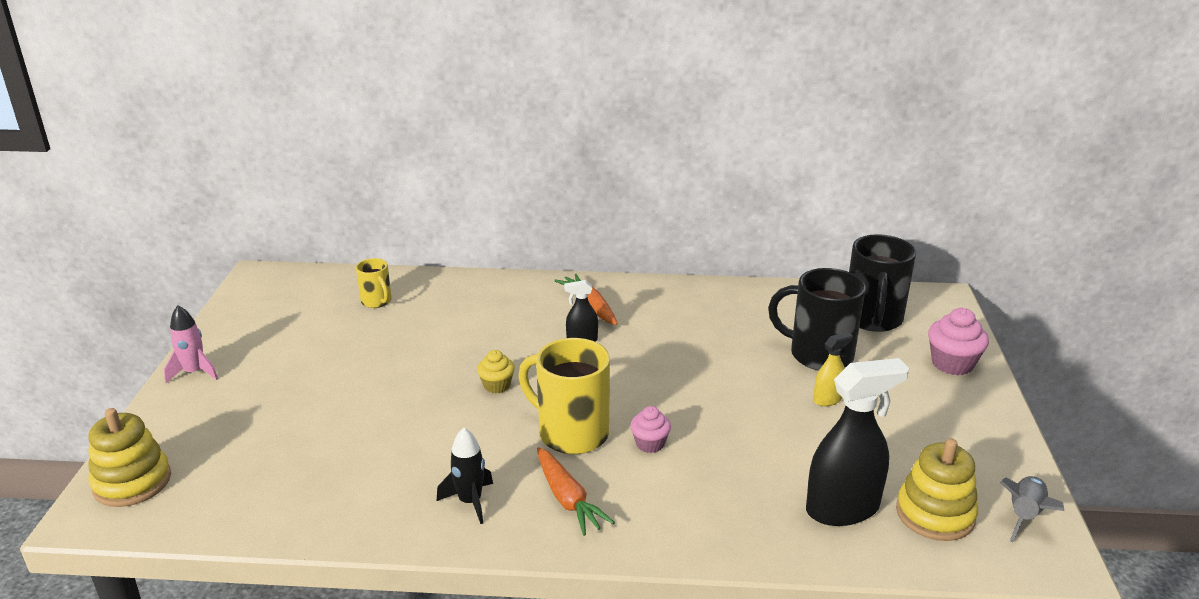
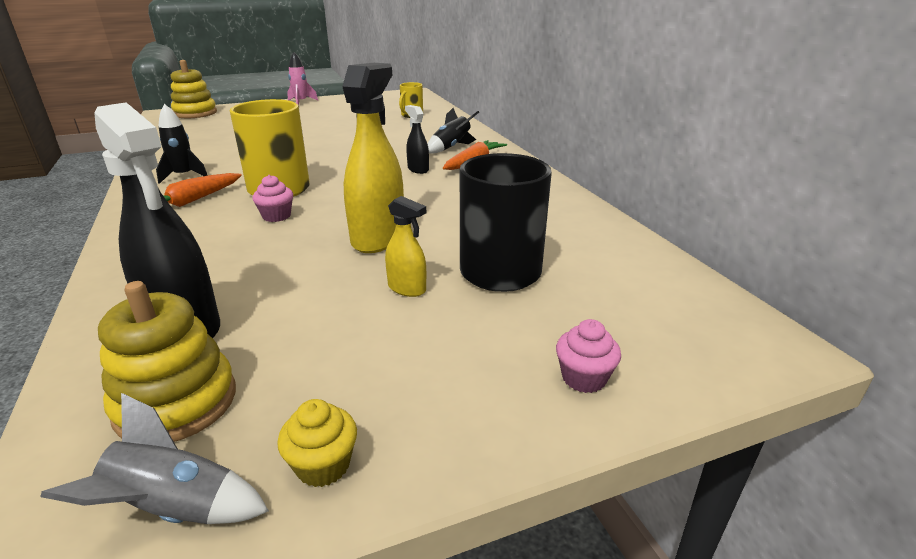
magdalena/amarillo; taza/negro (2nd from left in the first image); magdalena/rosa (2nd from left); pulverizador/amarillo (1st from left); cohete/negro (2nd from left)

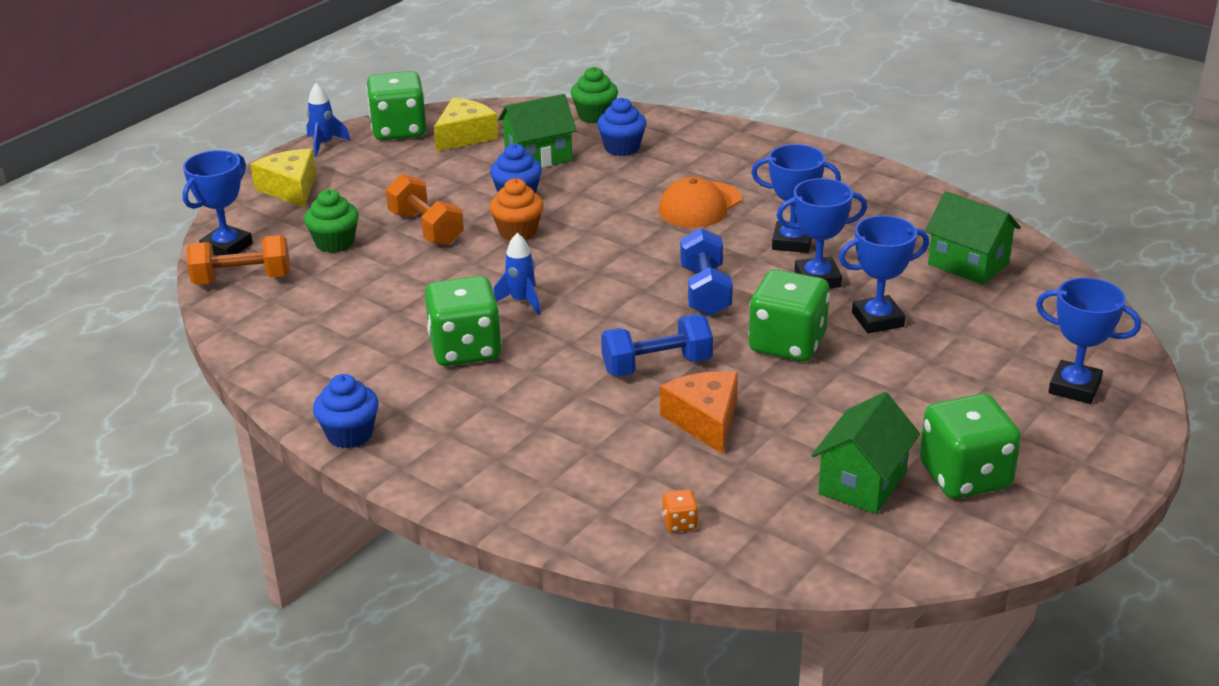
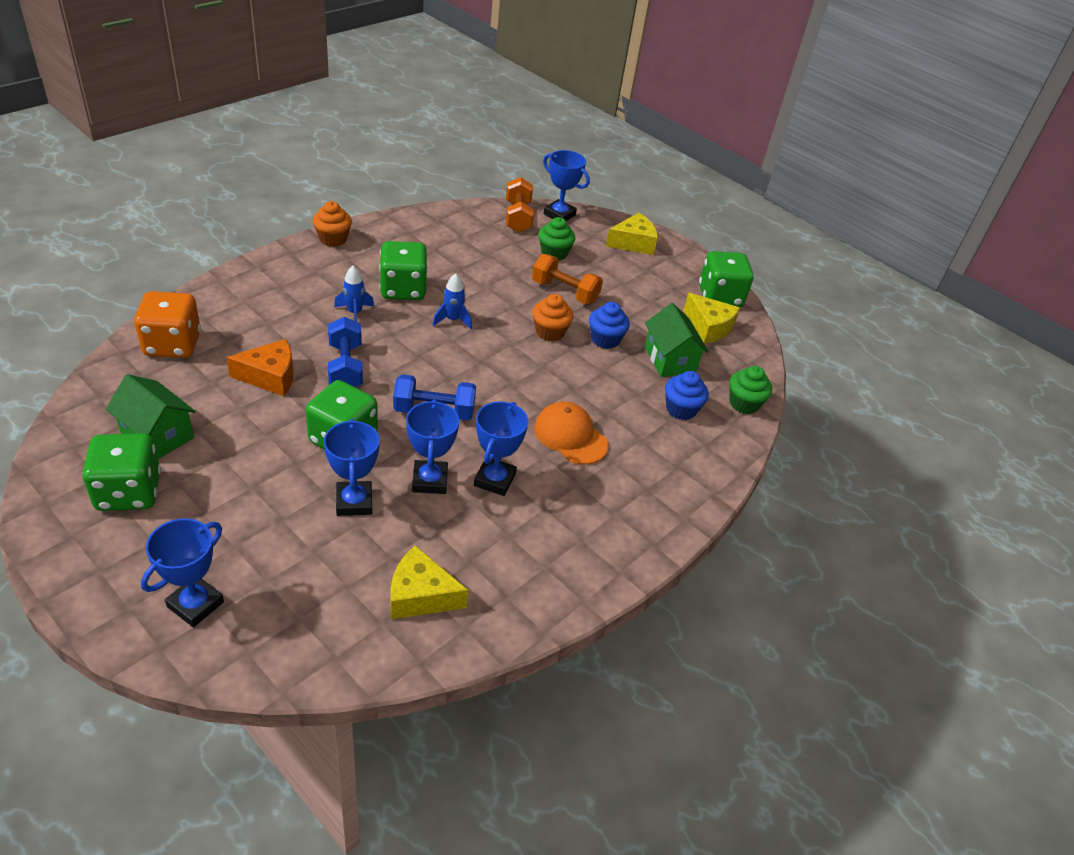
cohete/azul (1st from left); magdalena/naranja (1st from left); mancuerna/naranja (2nd from left); dado/naranja; queso/amarillo (1st from left)

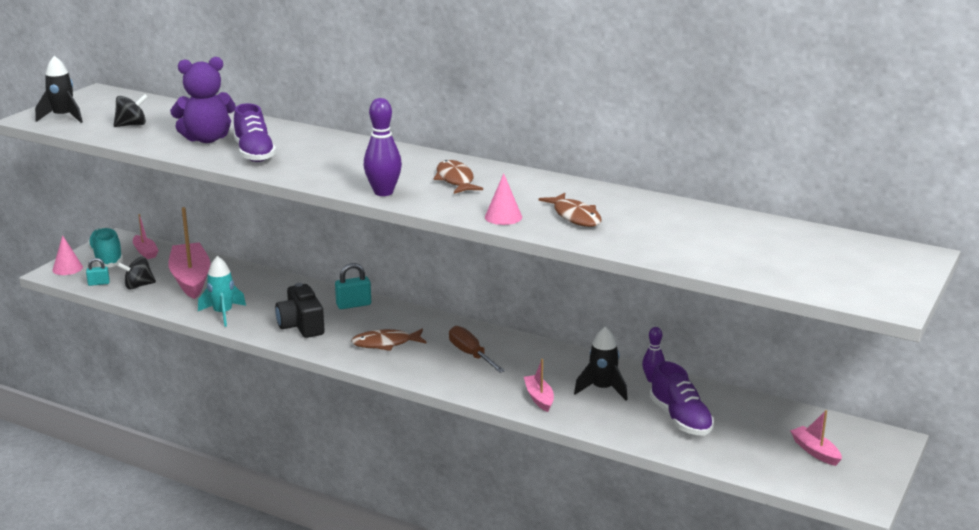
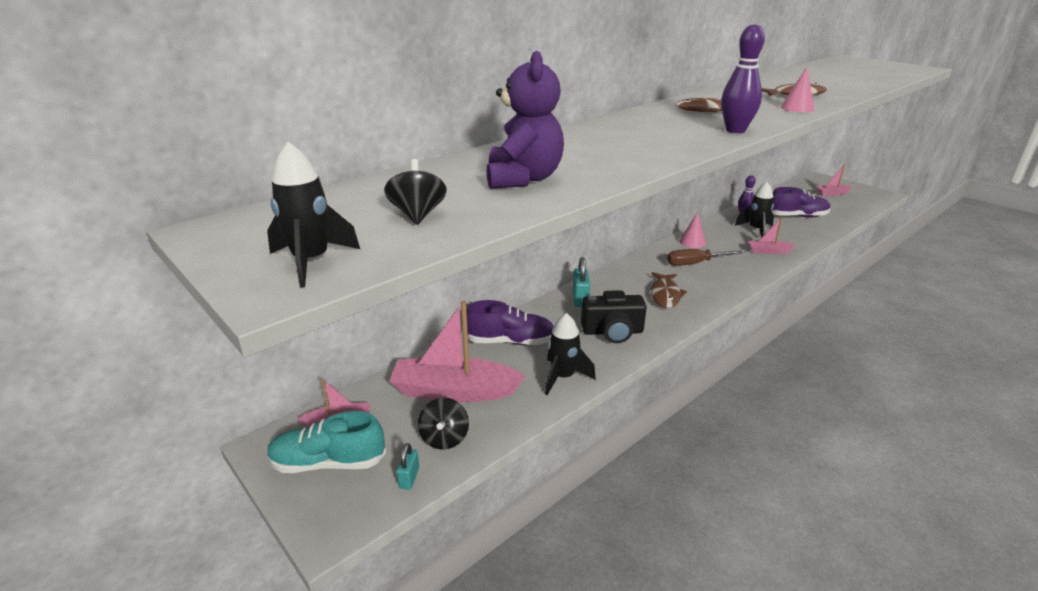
cono/rosa (1st from left); cohete/negro (2nd from left); zapato/morado (1st from left)

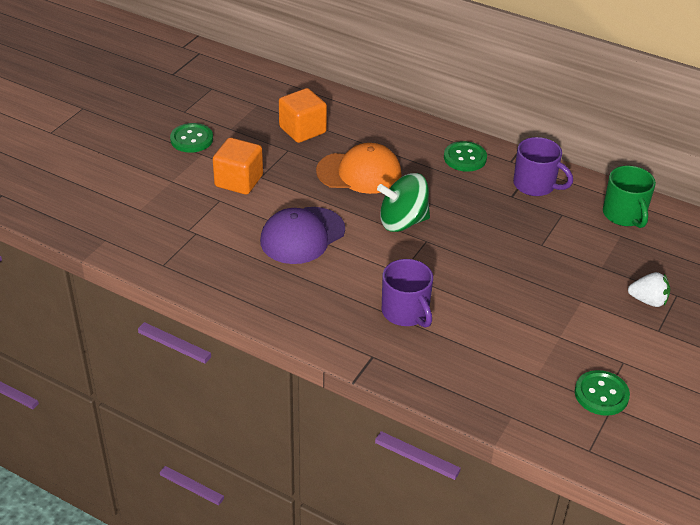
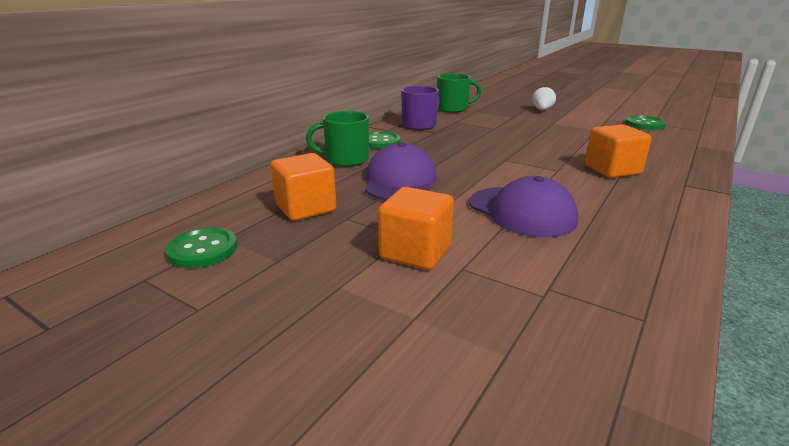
botón/verde (1st from left); gorra/morado (1st from left); peonza/verde; cubo/naranja (3rd from left); taza/verde (1st from left)

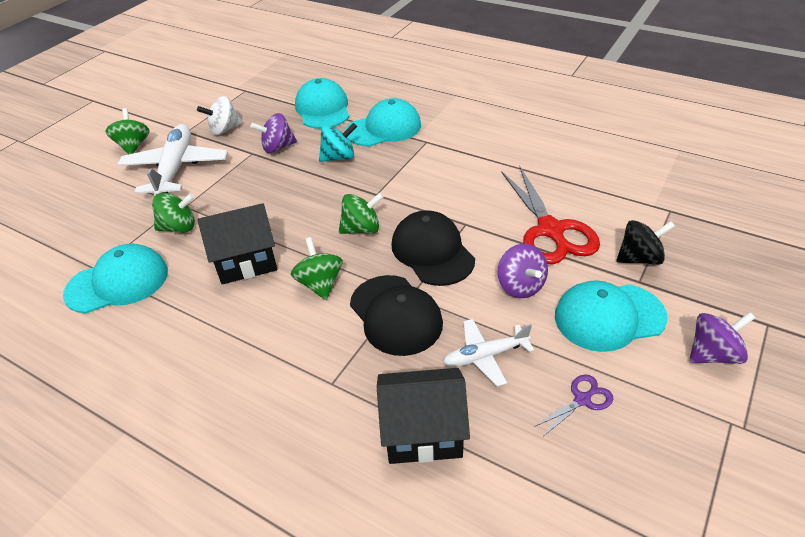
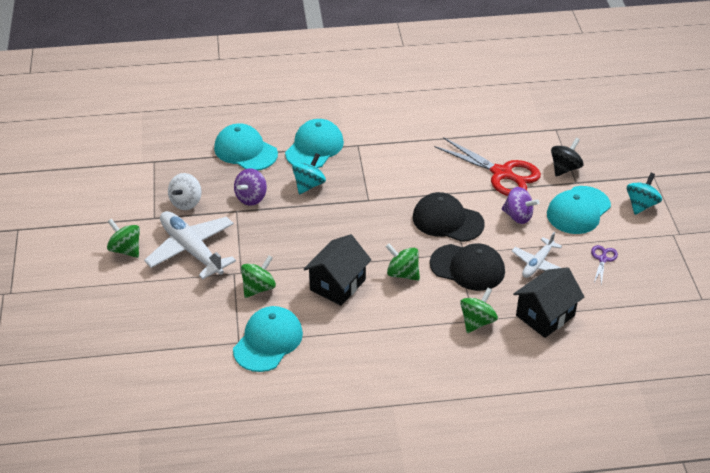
peonza/verde (4th from left); peonza/turquesa (2nd from left)

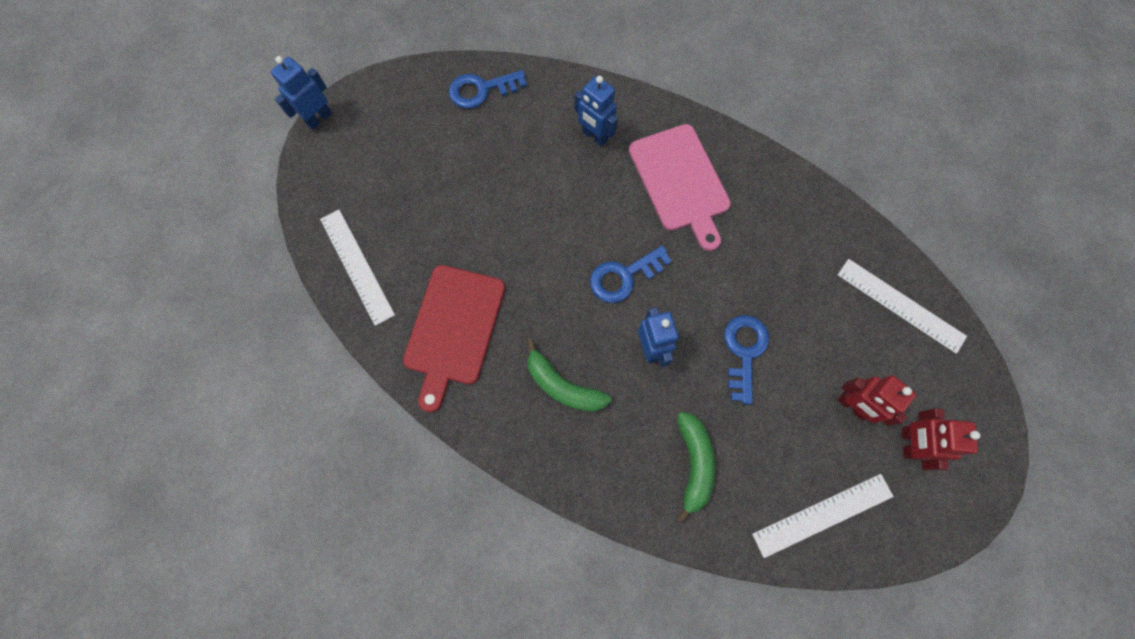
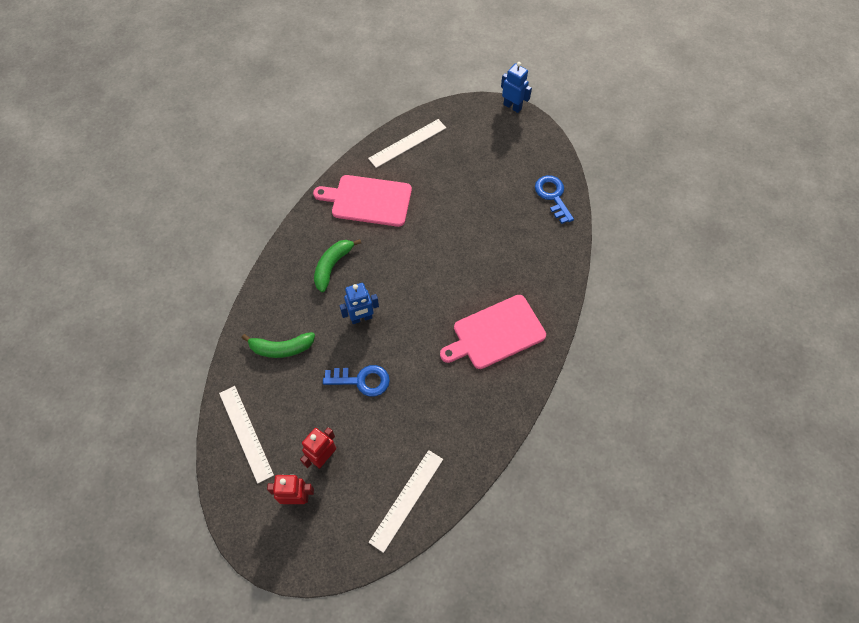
tabla de cortar/rosa (1st from left); robot/azul (2nd from left in the first image); llave/azul (2nd from left in the first image)

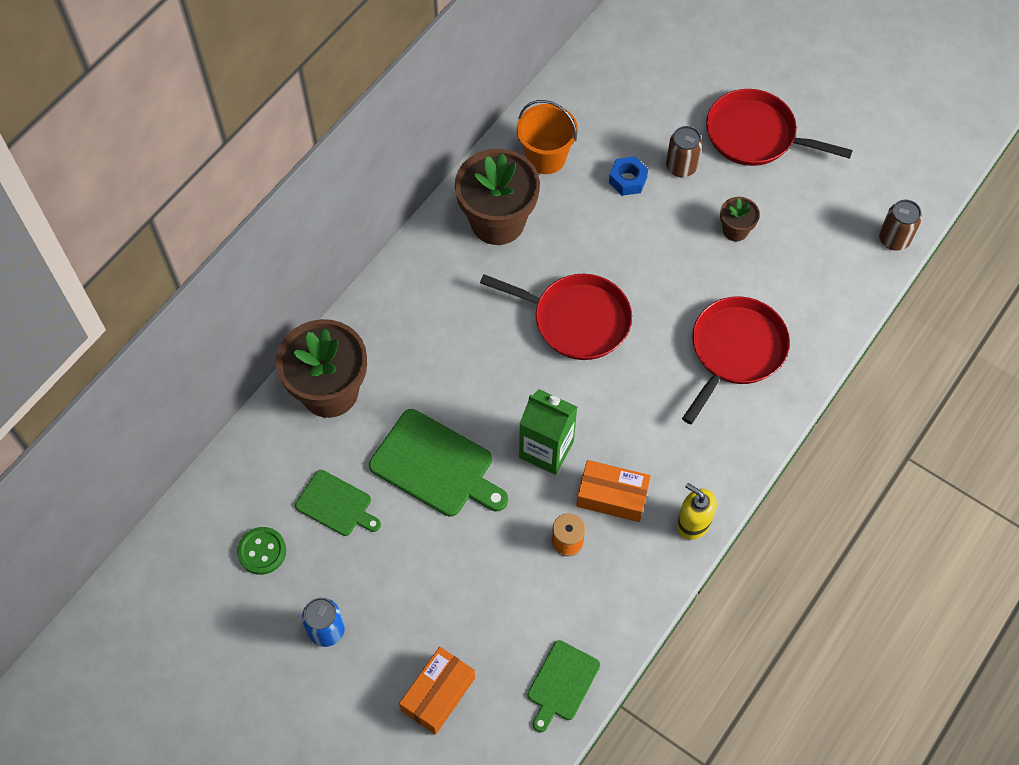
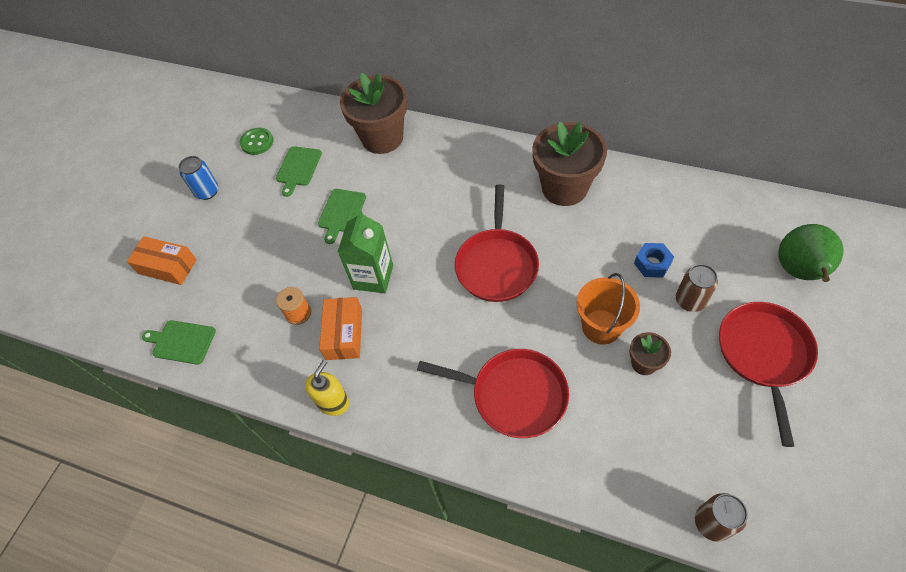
tabla de cortar/verde (3rd from left); balde/naranja; pera/verde

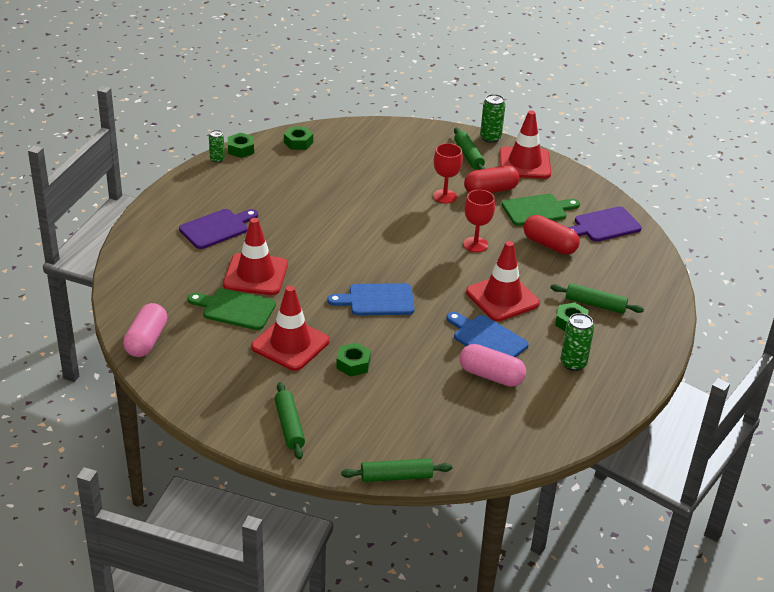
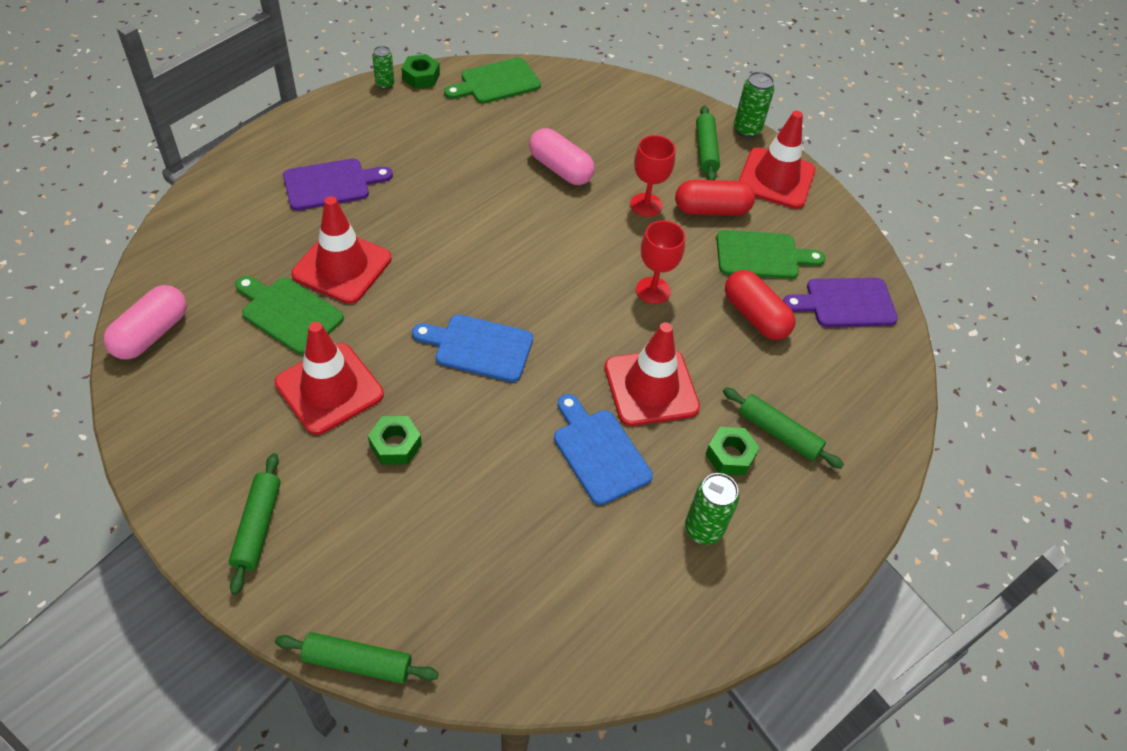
tabla de cortar/verde (2nd from left); cápsula/rosa (2nd from left)

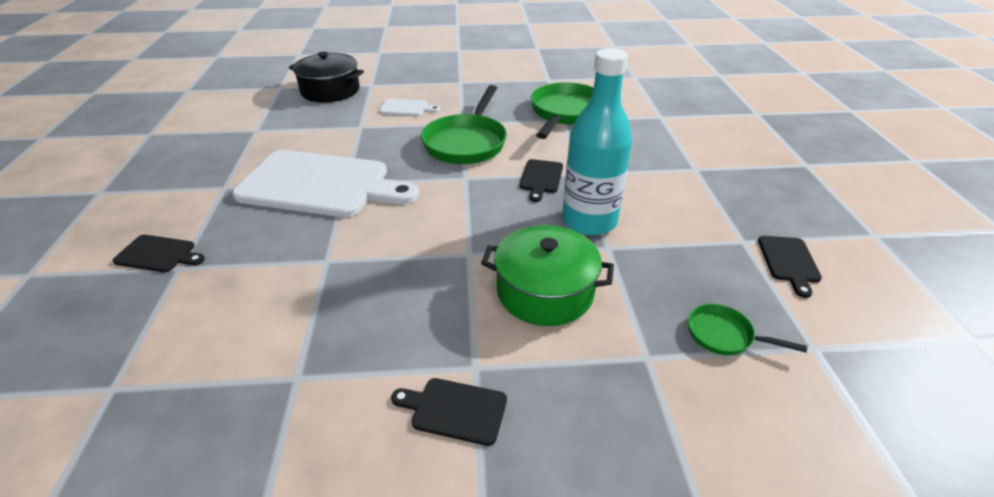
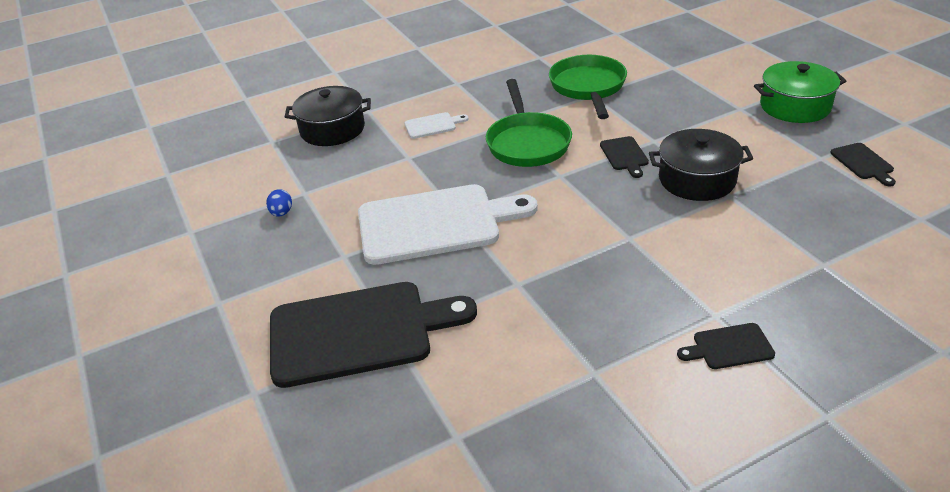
tabla de cortar/negro (1st from left); olla/verde; olla/negro (2nd from left); sartén/verde (3rd from left in the first image); huevo/azul

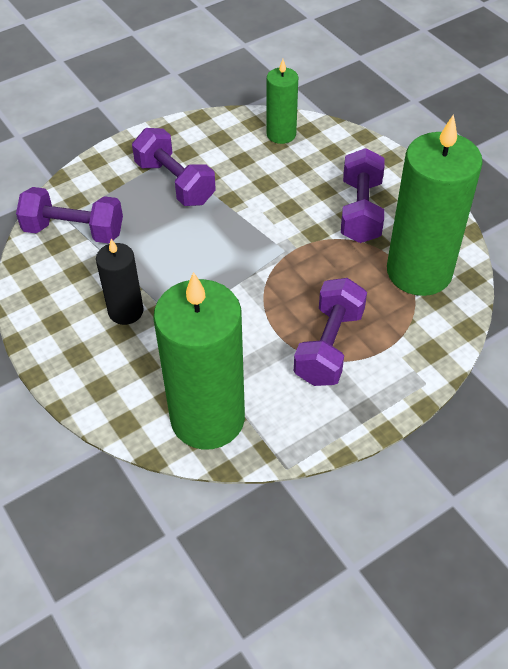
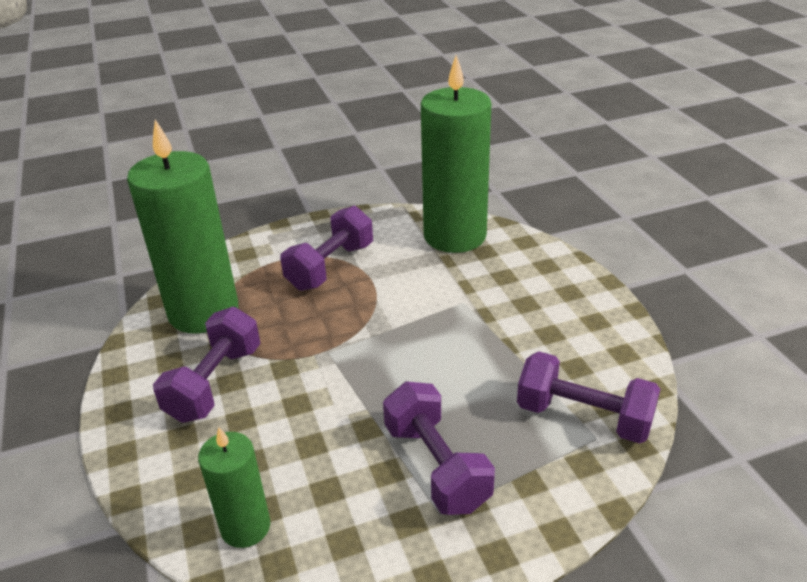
vela/negro

